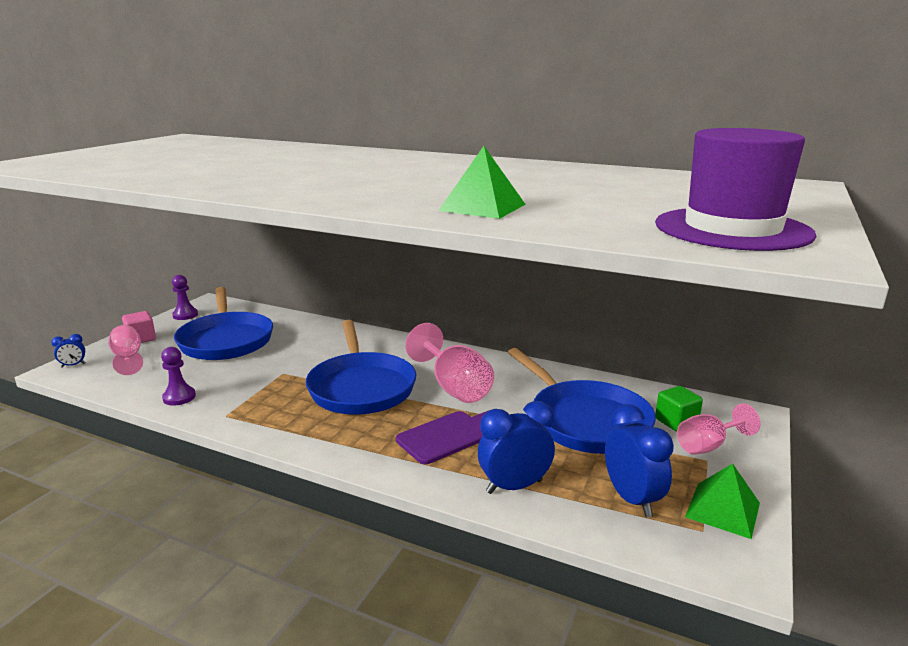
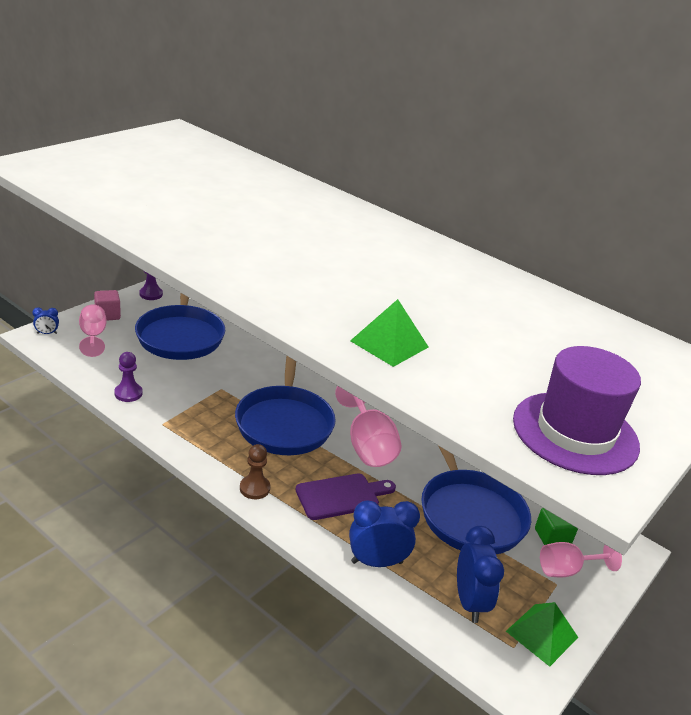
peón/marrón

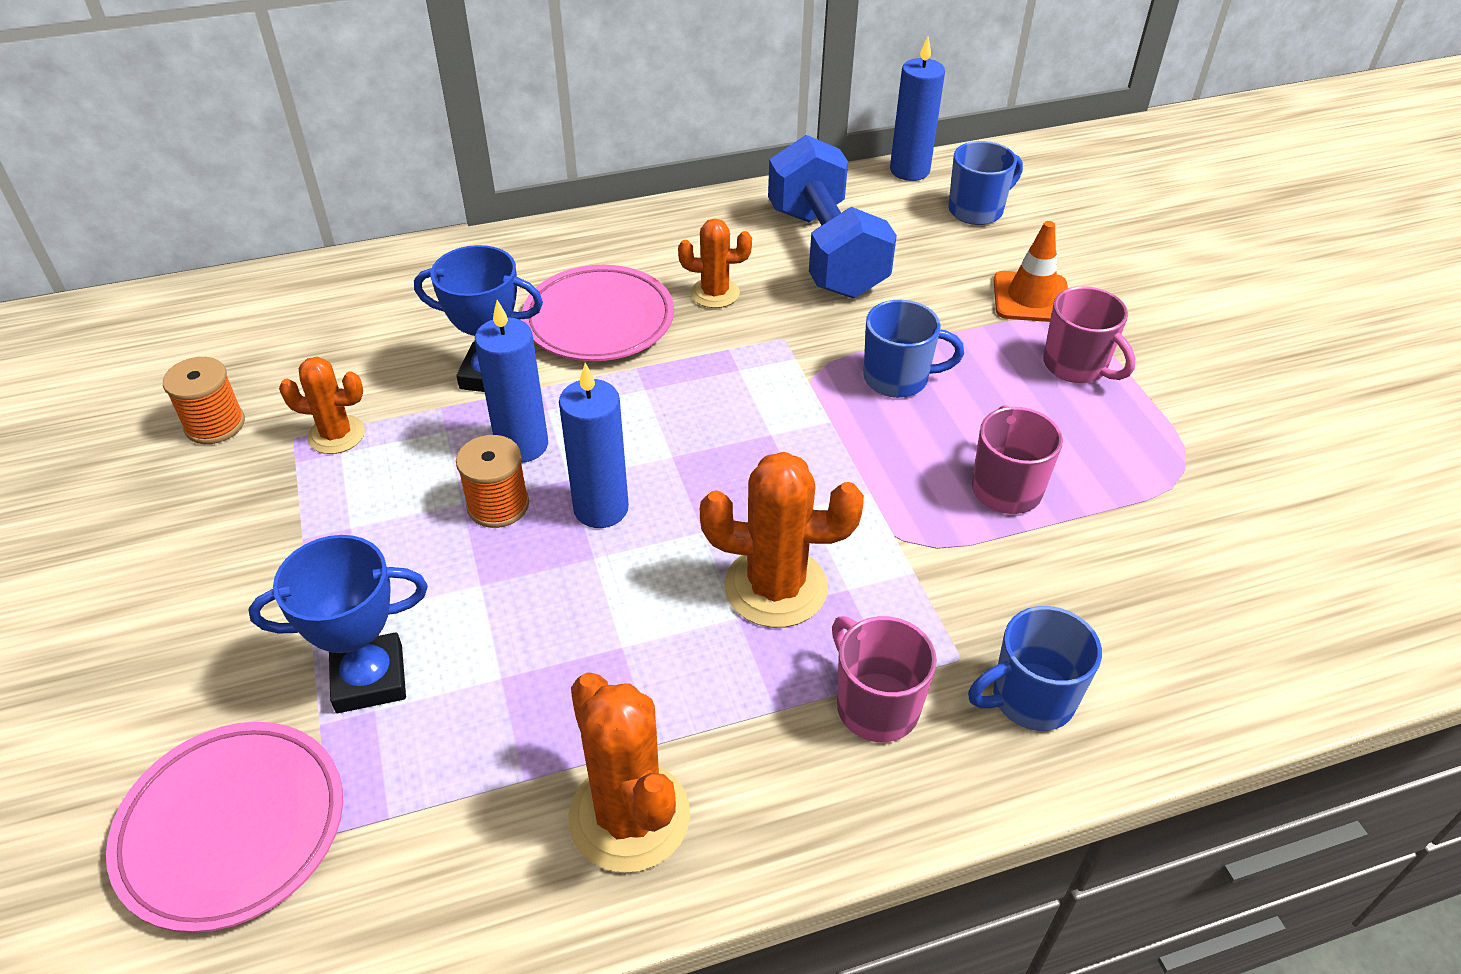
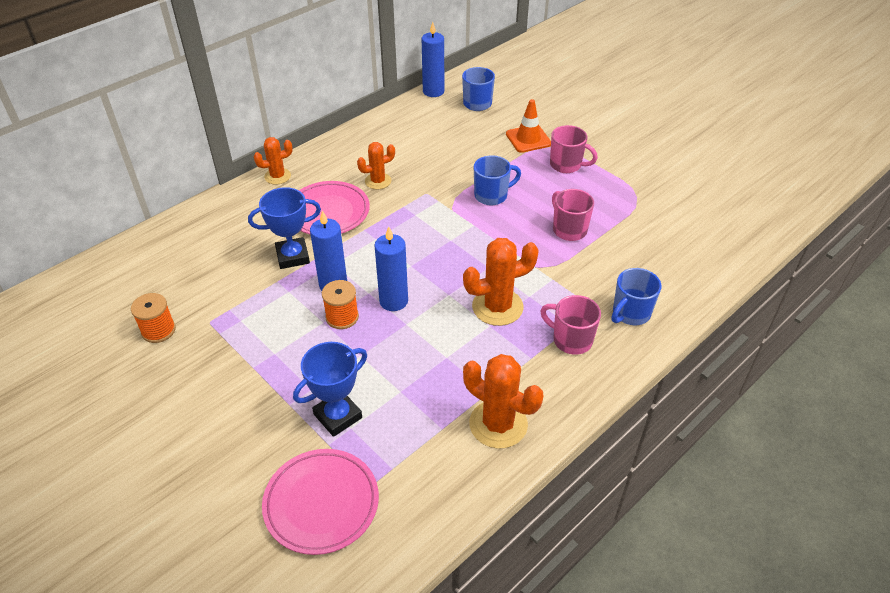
cactus/naranja (1st from left); mancuerna/azul

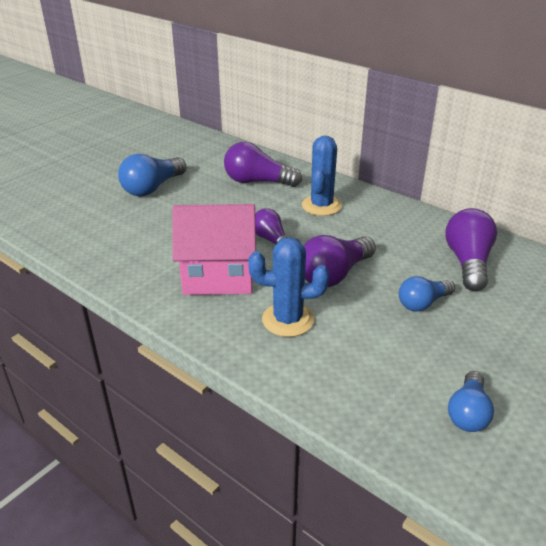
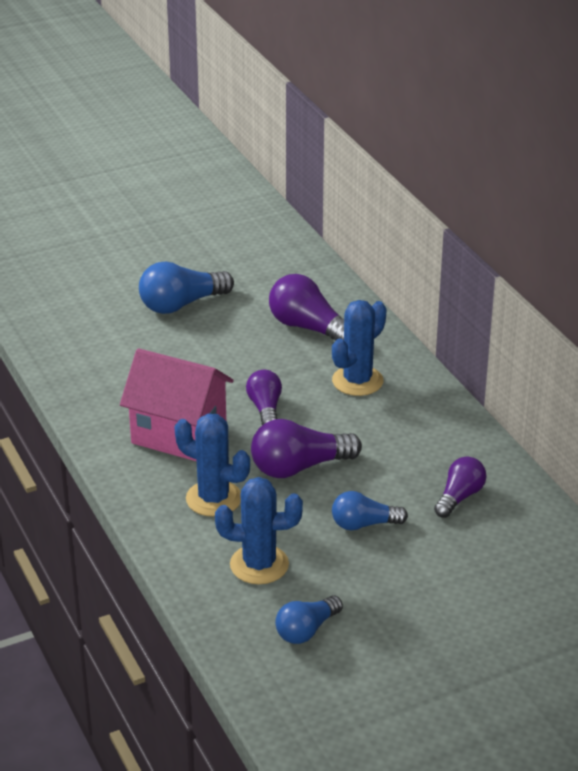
bombilla/morado (4th from left); cactus/azul (2nd from left)

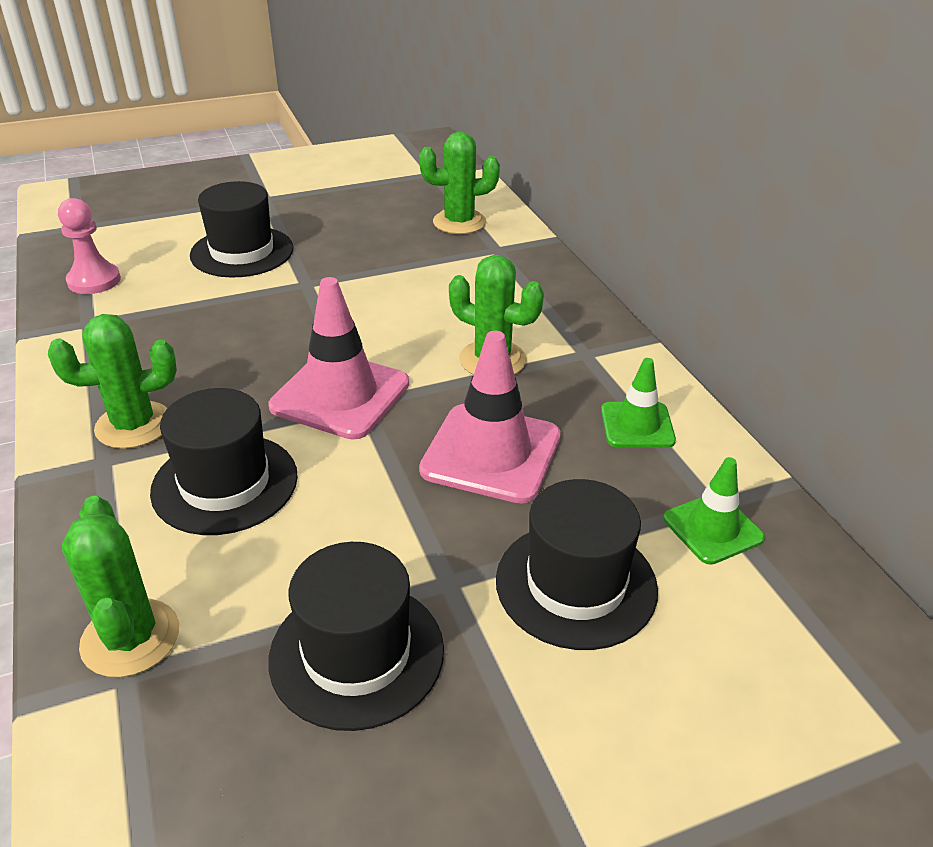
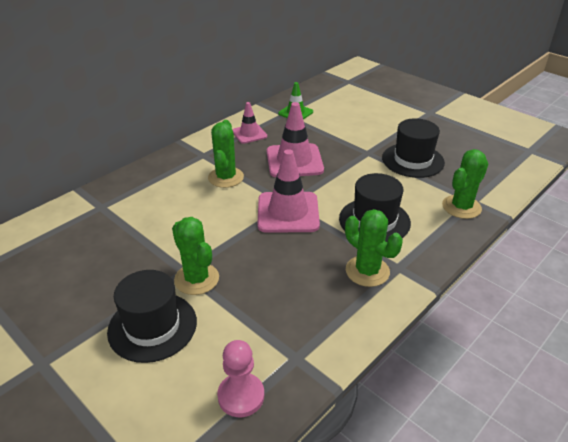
cactus/verde (1st from left); sombrero/negro (4th from left in the first image); cono de tráfico/rosa (1st from left)

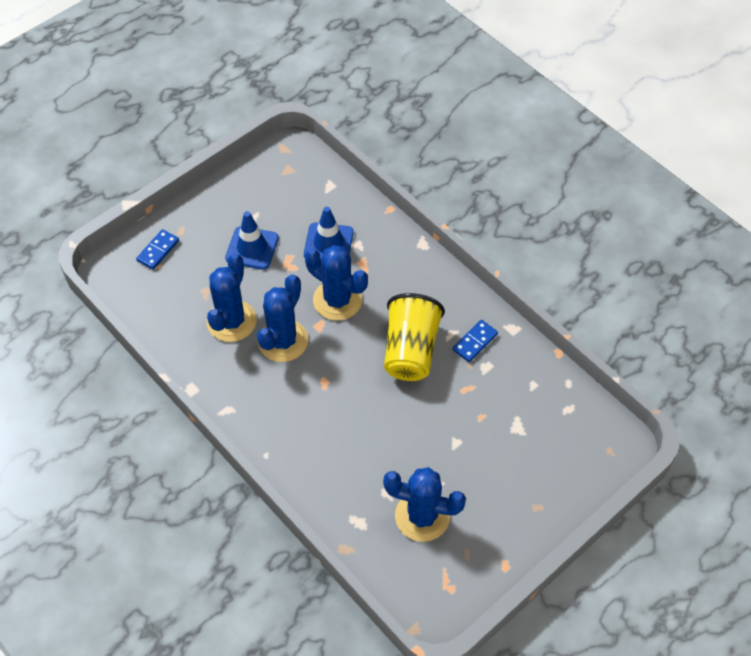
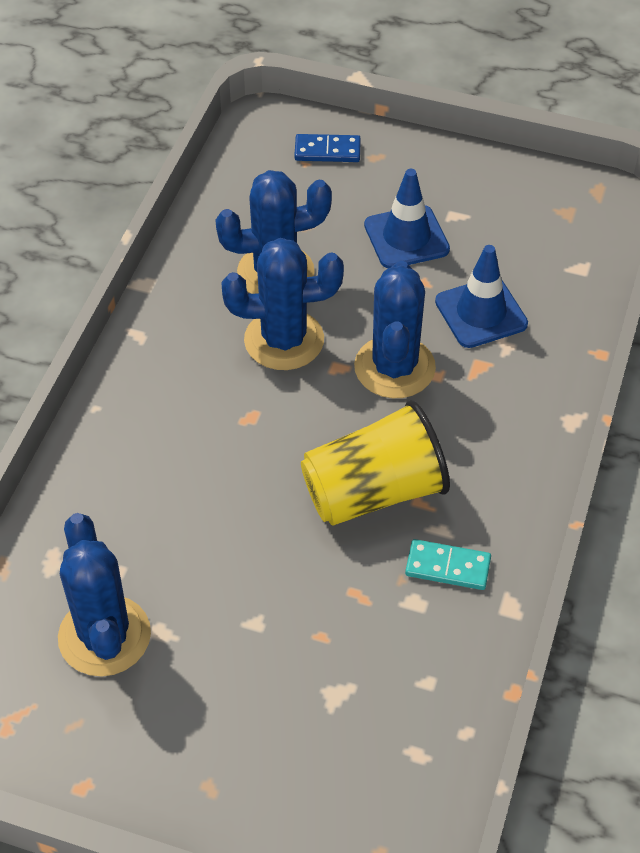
ficha de dominó/turquesa

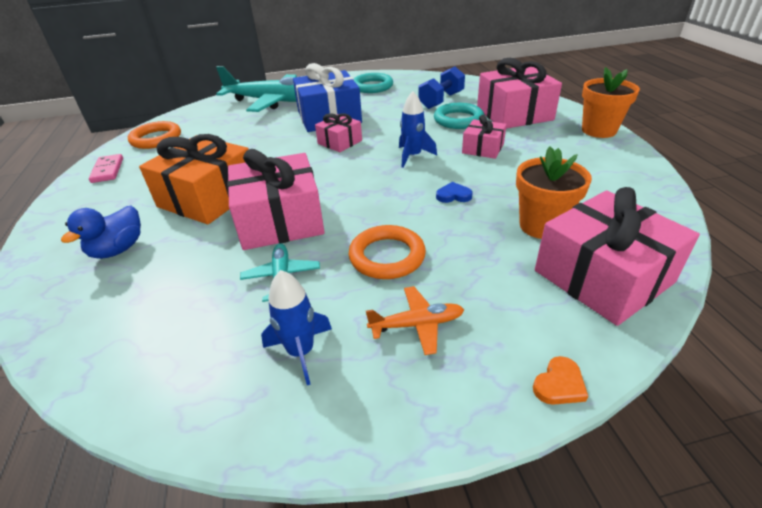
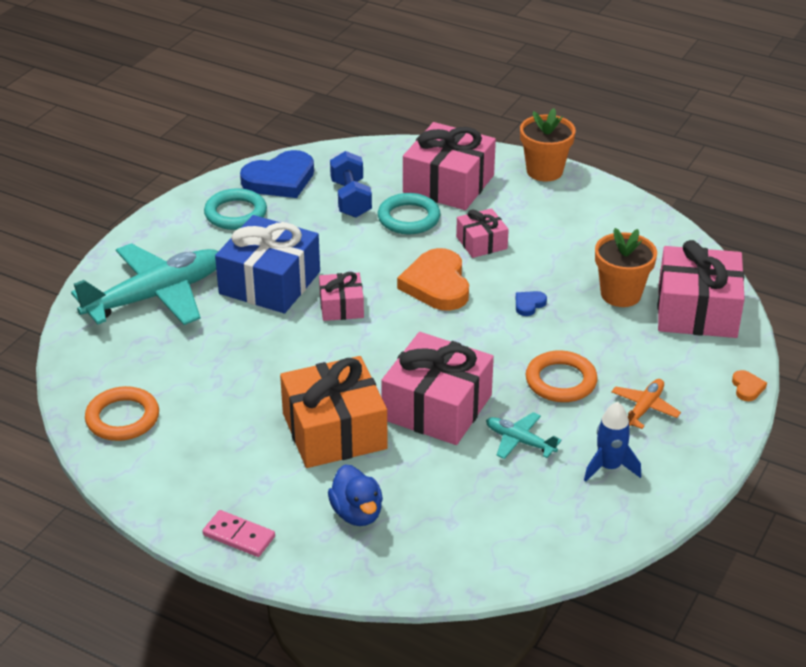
ficha de dominó/rosa; corazón/naranja (1st from left); corazón/azul (1st from left)

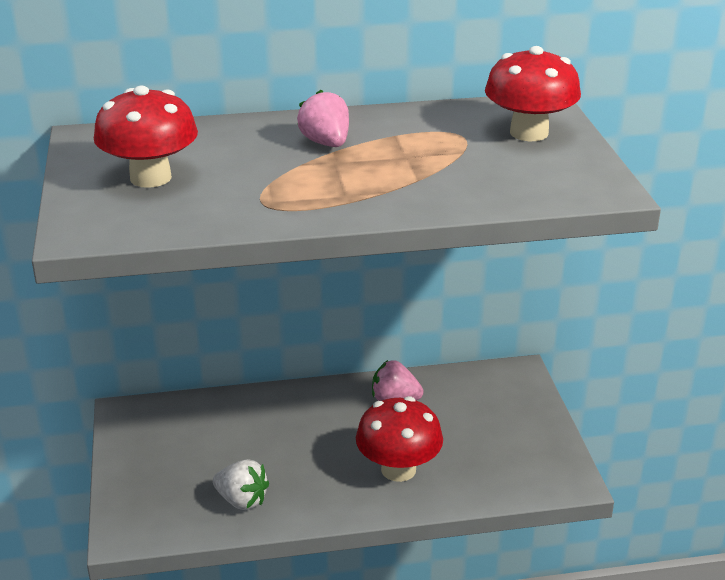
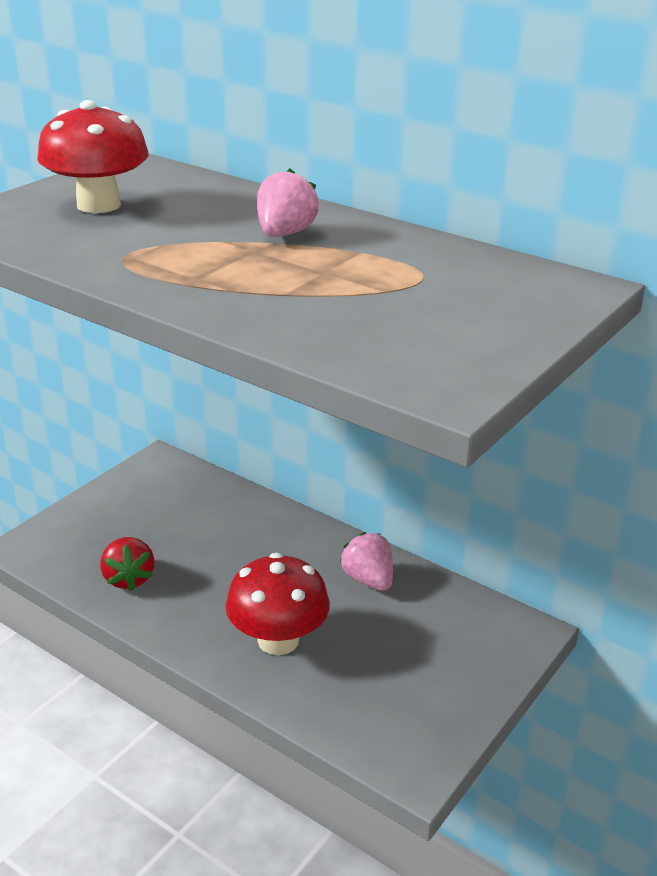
fresa/rojo; seta/rojo (3rd from left in the first image)

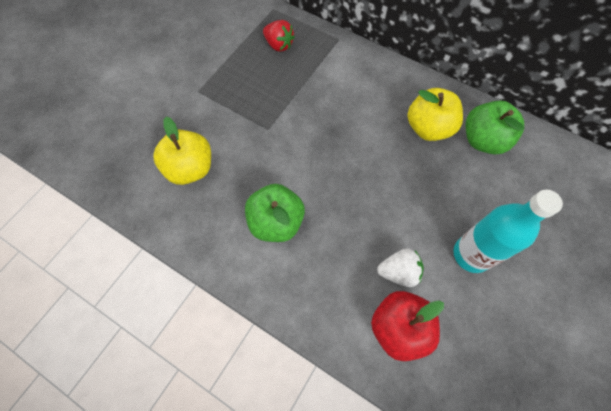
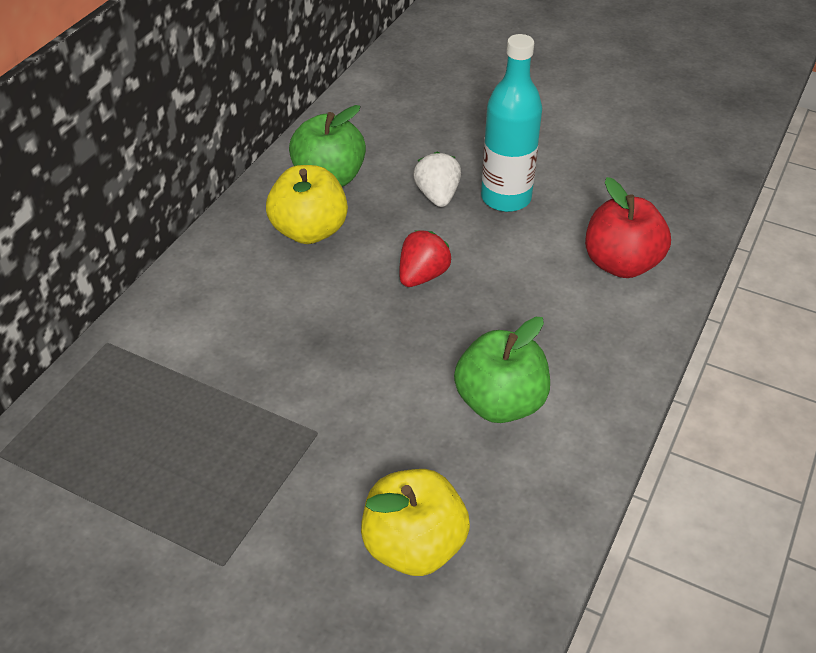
fresa/rojo; fresa/blanco

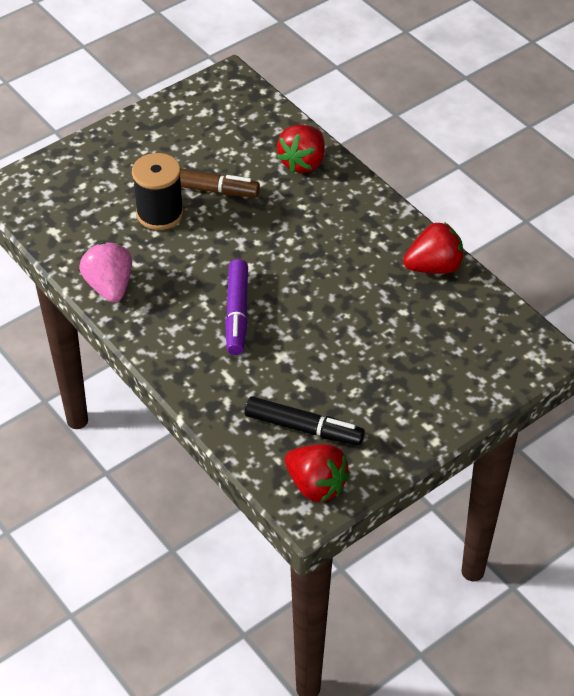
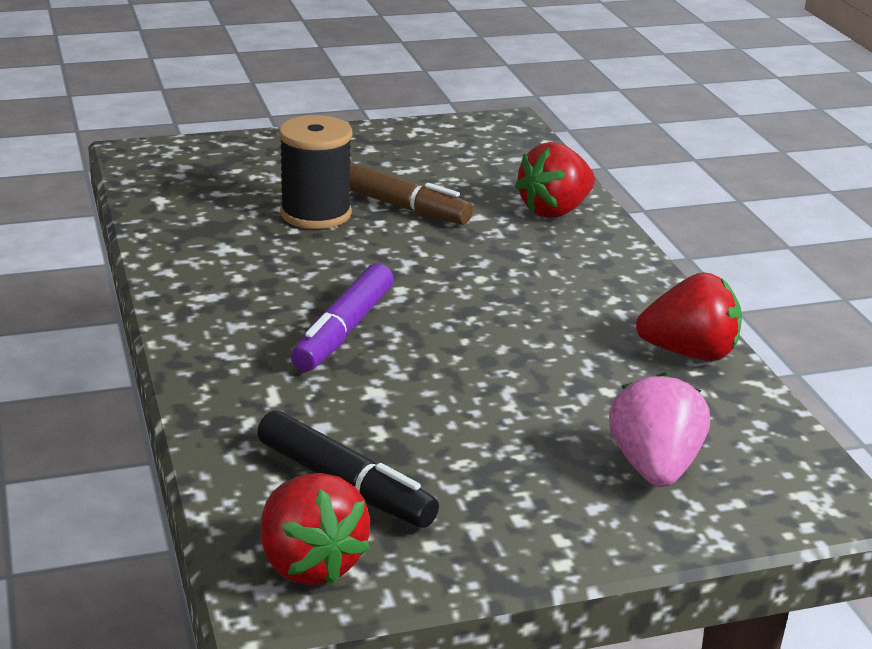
fresa/rosa

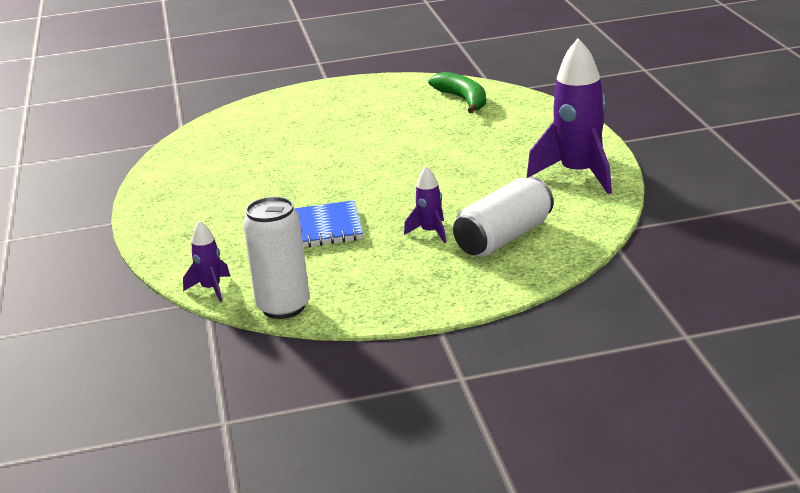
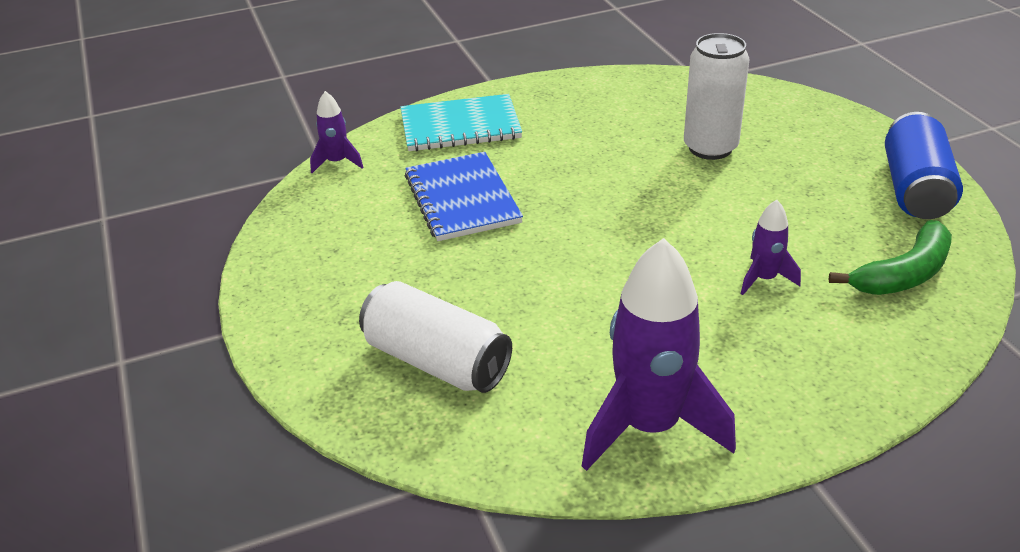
lata/blanco (2nd from left); cohete/morado (3rd from left); cuaderno/turquesa; lata/azul

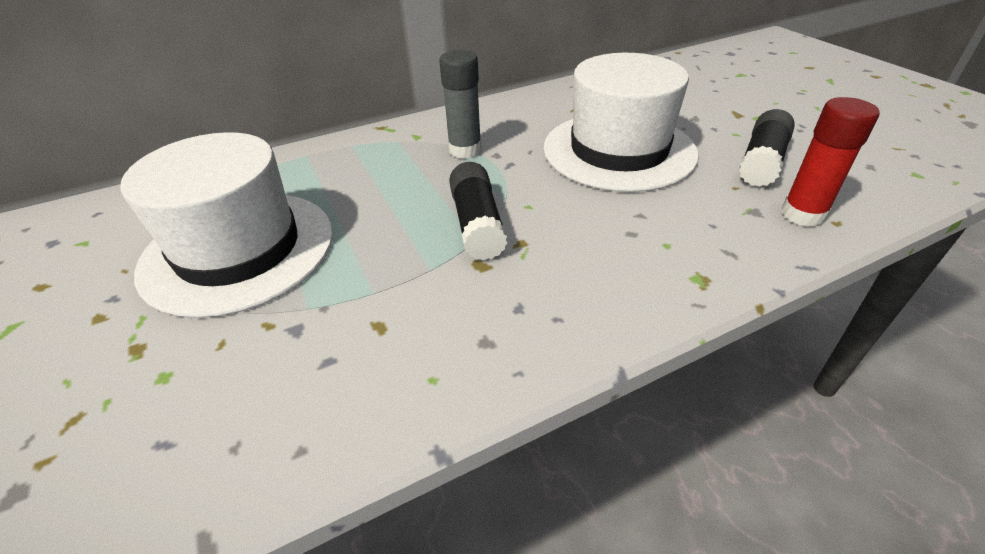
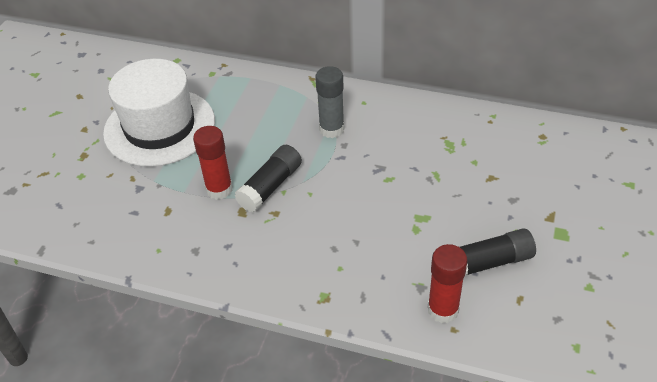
sombrero/blanco (2nd from left in the first image); barra de pegamento/rojo (1st from left)

